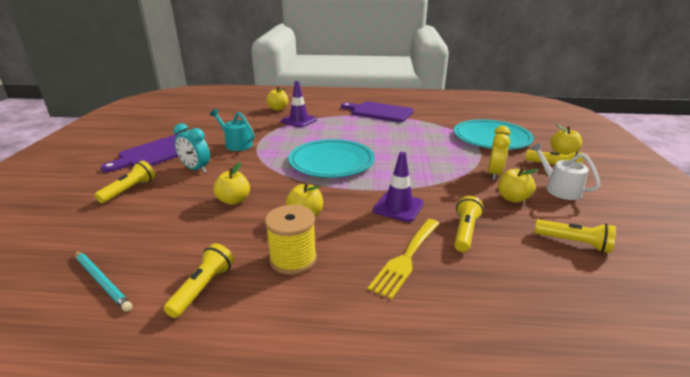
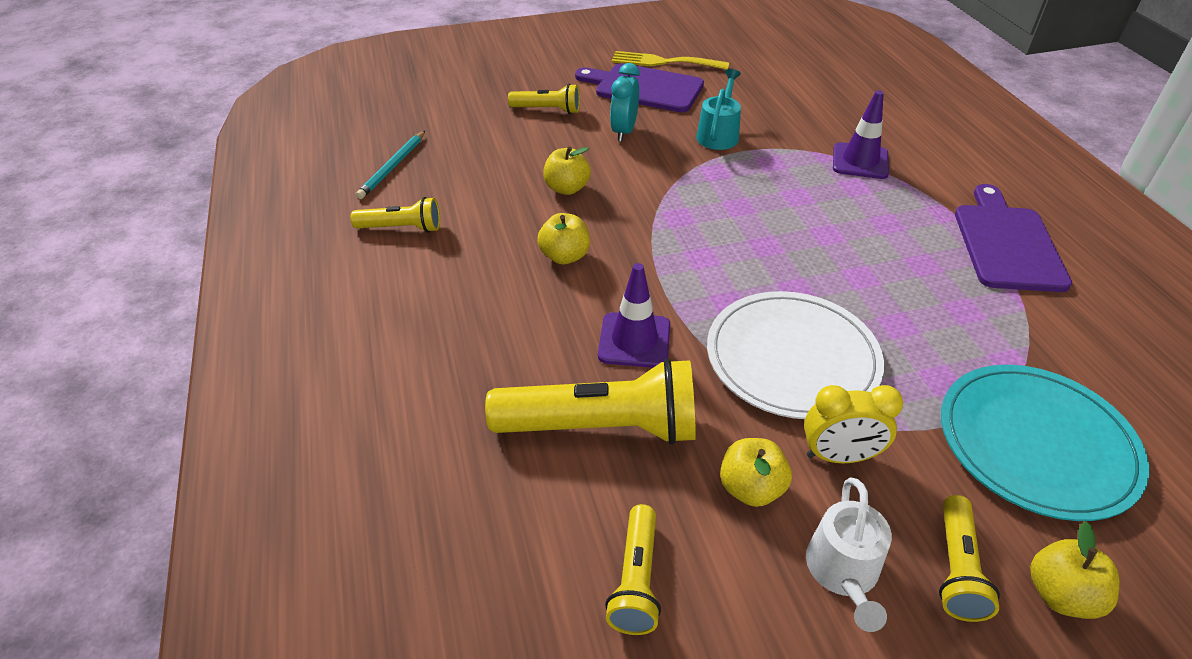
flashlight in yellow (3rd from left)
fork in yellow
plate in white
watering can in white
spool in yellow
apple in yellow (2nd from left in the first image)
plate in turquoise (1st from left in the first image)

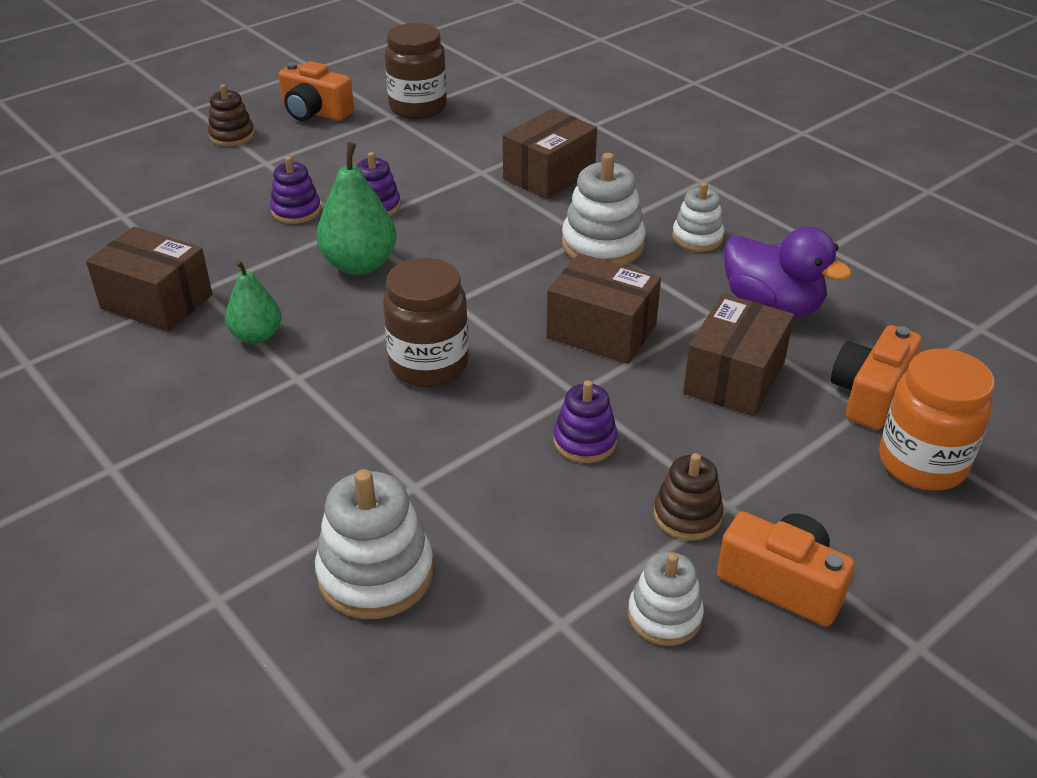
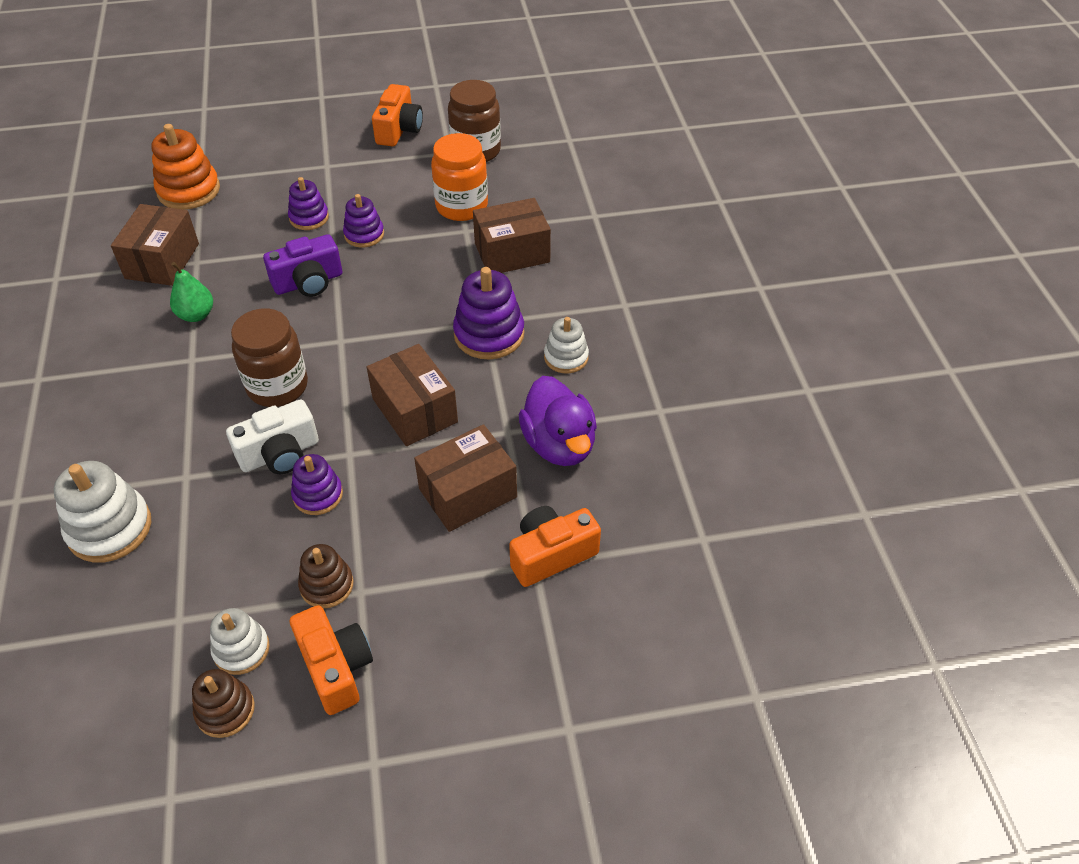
box in brown (1st from left)
stacking toy in orange
stacking toy in brown (1st from left)
camera in white
camera in purple
camera in orange (2nd from left)
jar in orange
stacking toy in purple (4th from left)

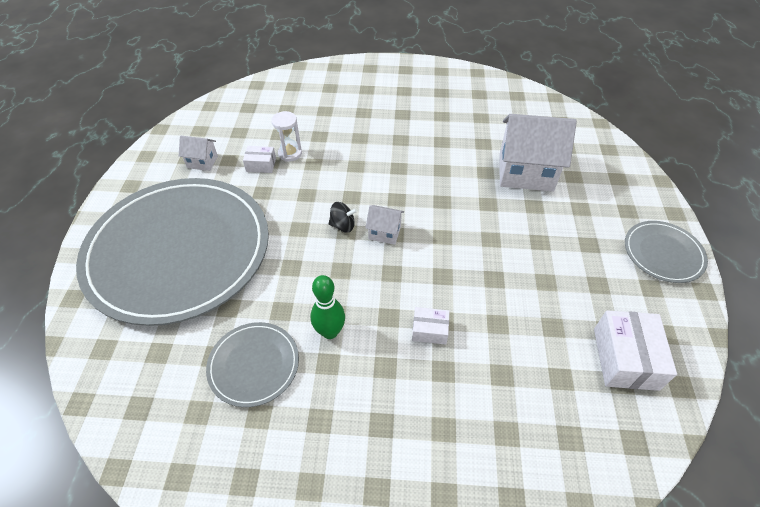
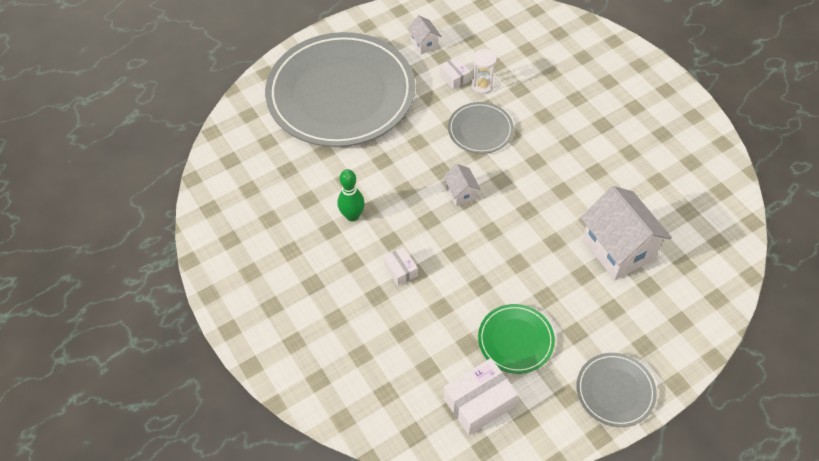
plate in grey (2nd from left)
plate in green
spinning top in black

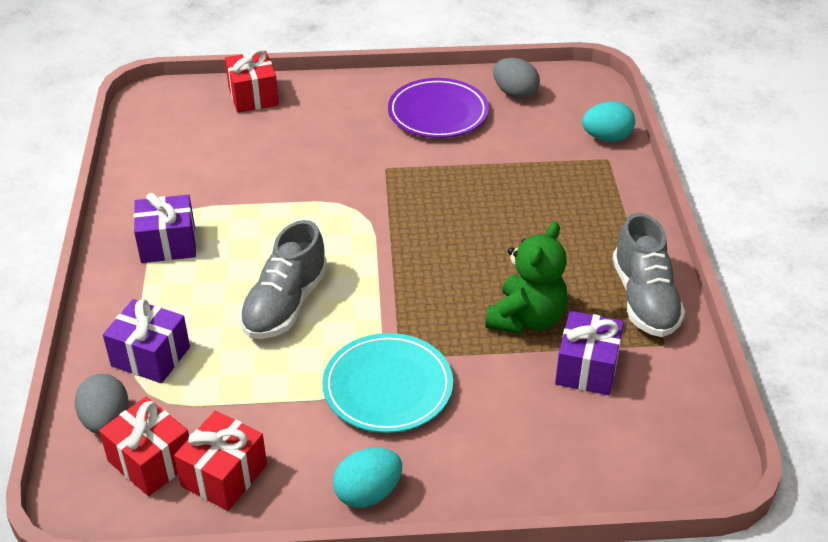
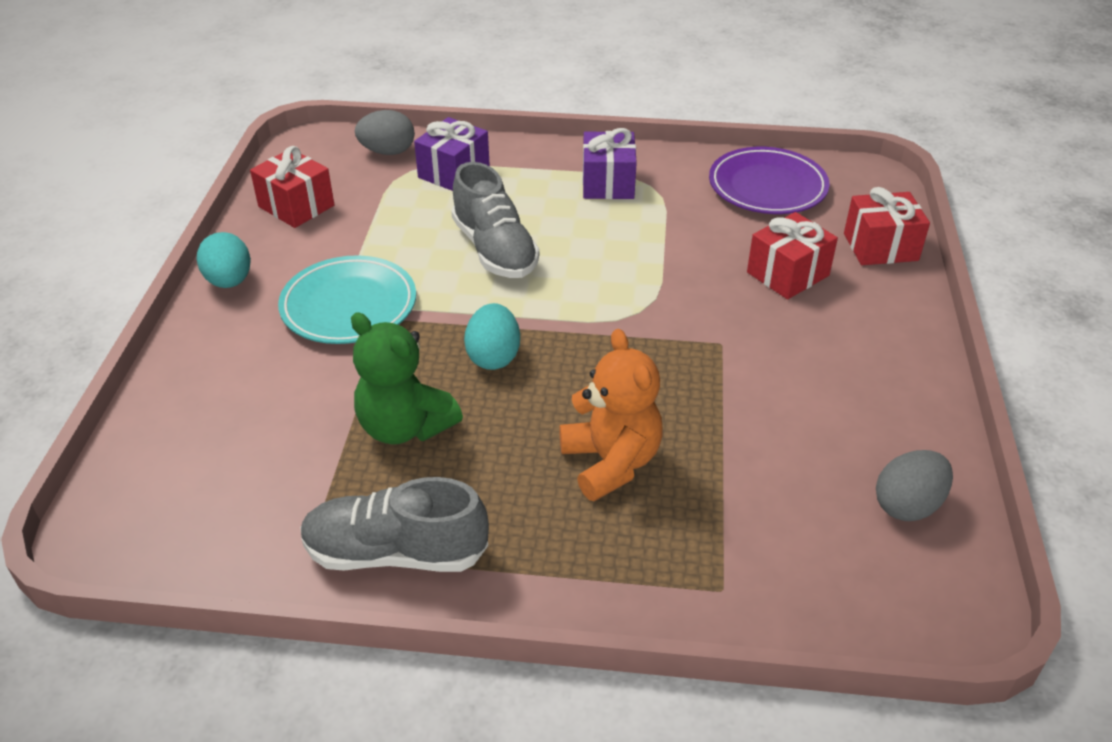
shoe in grey (2nd from left)
egg in turquoise (2nd from left)
teddy bear in orange
plate in purple
gift in red (2nd from left)
gift in purple (3rd from left in the first image)

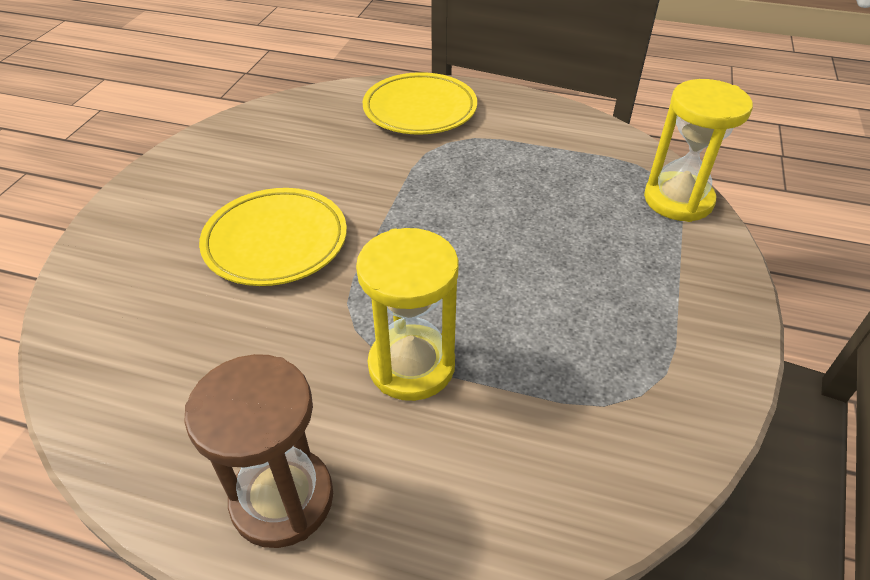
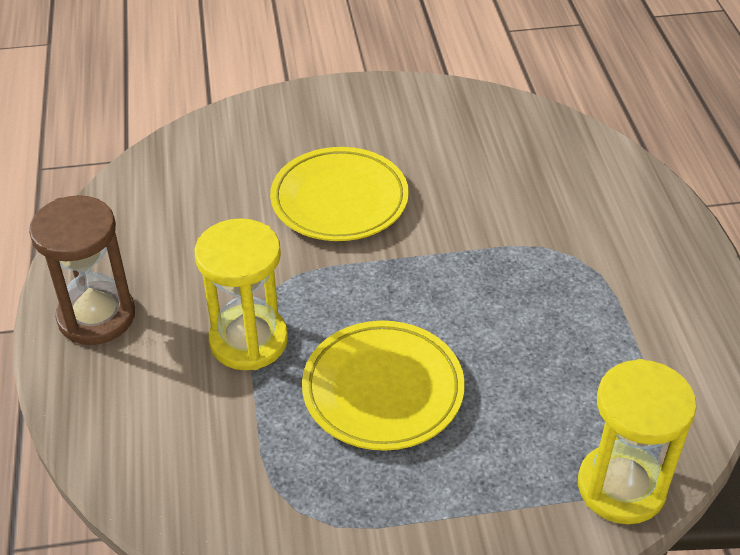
plate in yellow (2nd from left)

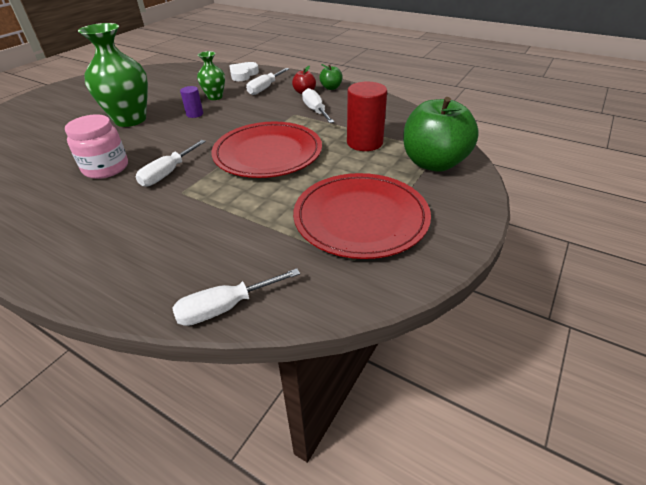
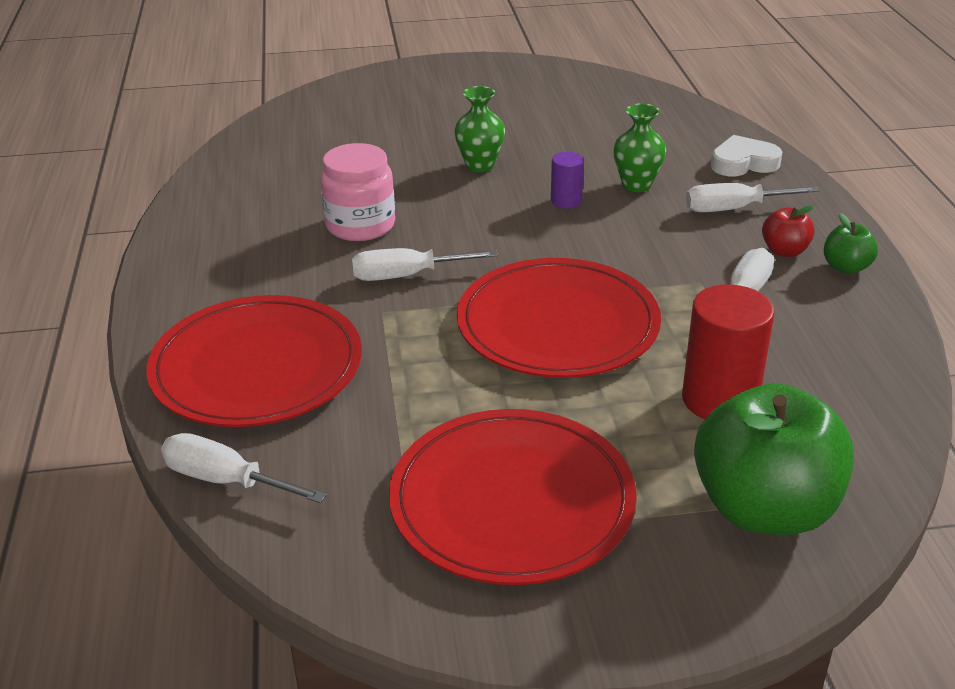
plate in red (1st from left)
vase in green (1st from left)

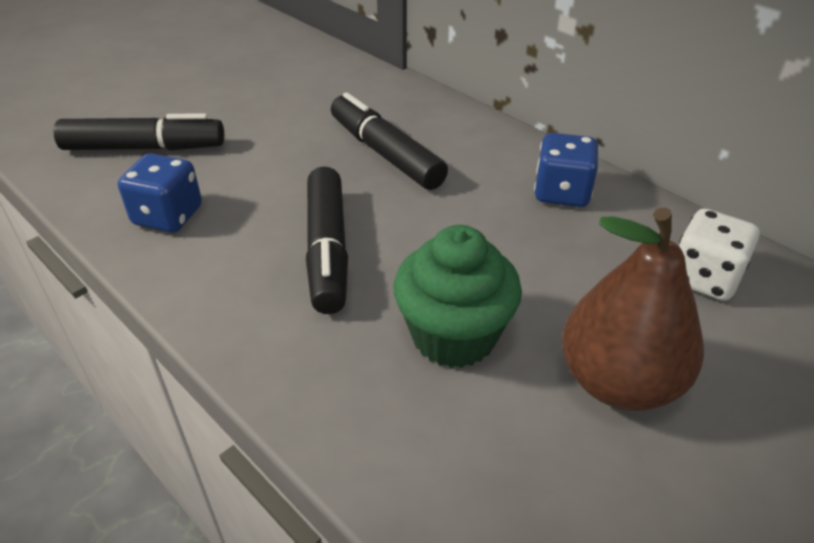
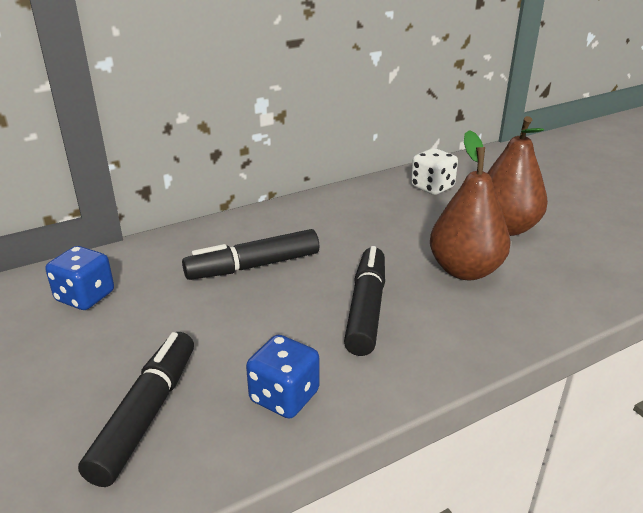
dice in blue (1st from left)
marker in black (3rd from left)
pear in brown (1st from left)

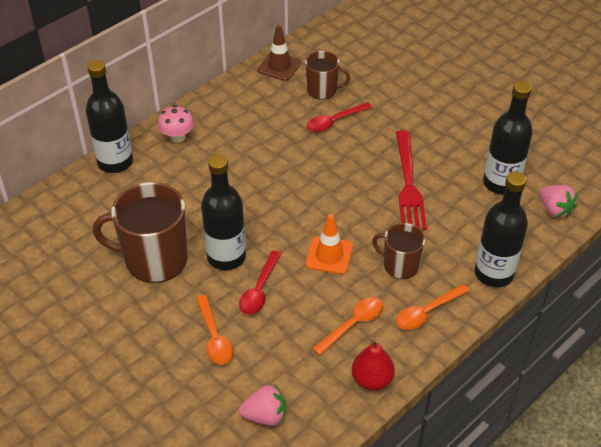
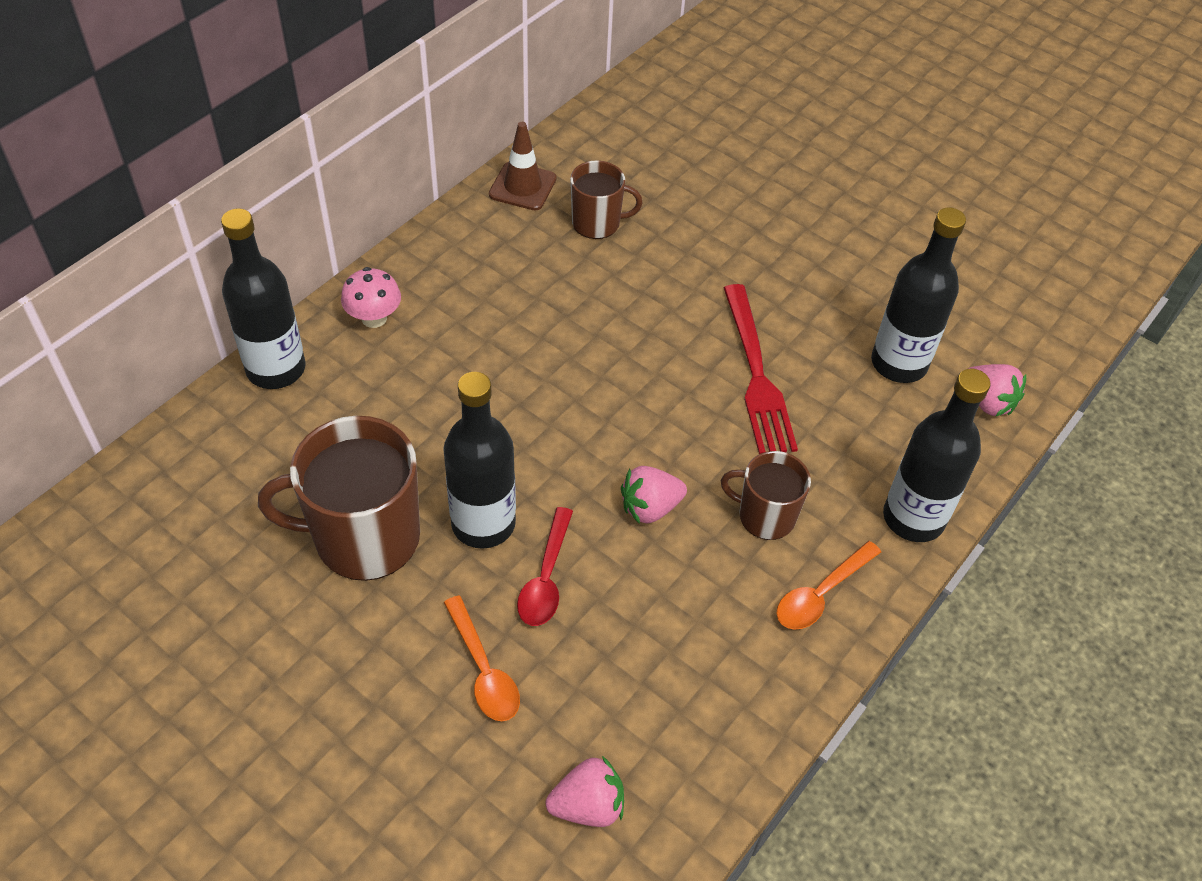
strawberry in pink (2nd from left)
spoon in red (2nd from left in the first image)
spoon in orange (2nd from left in the first image)
pear in red

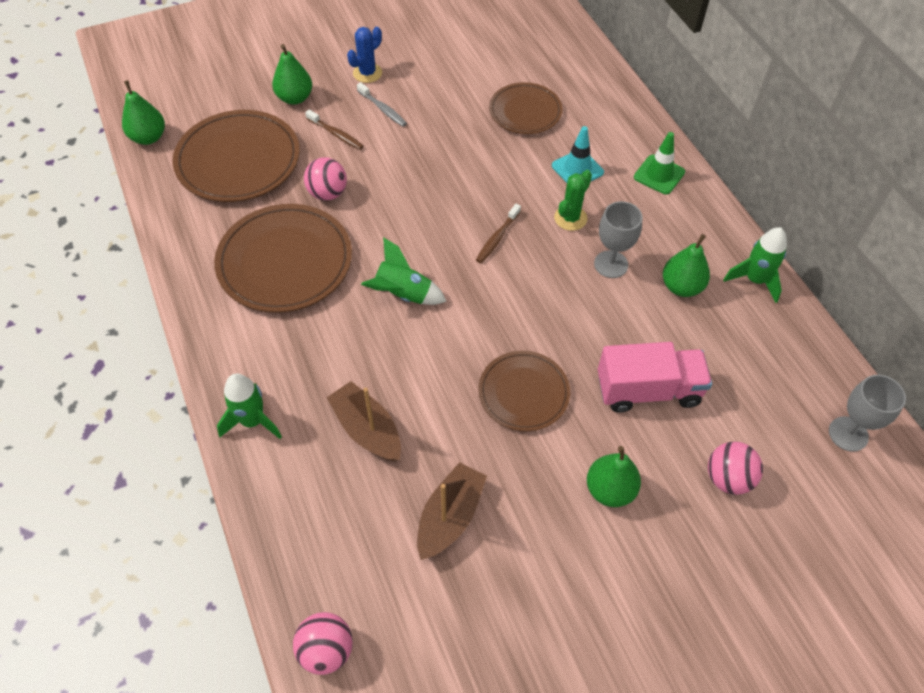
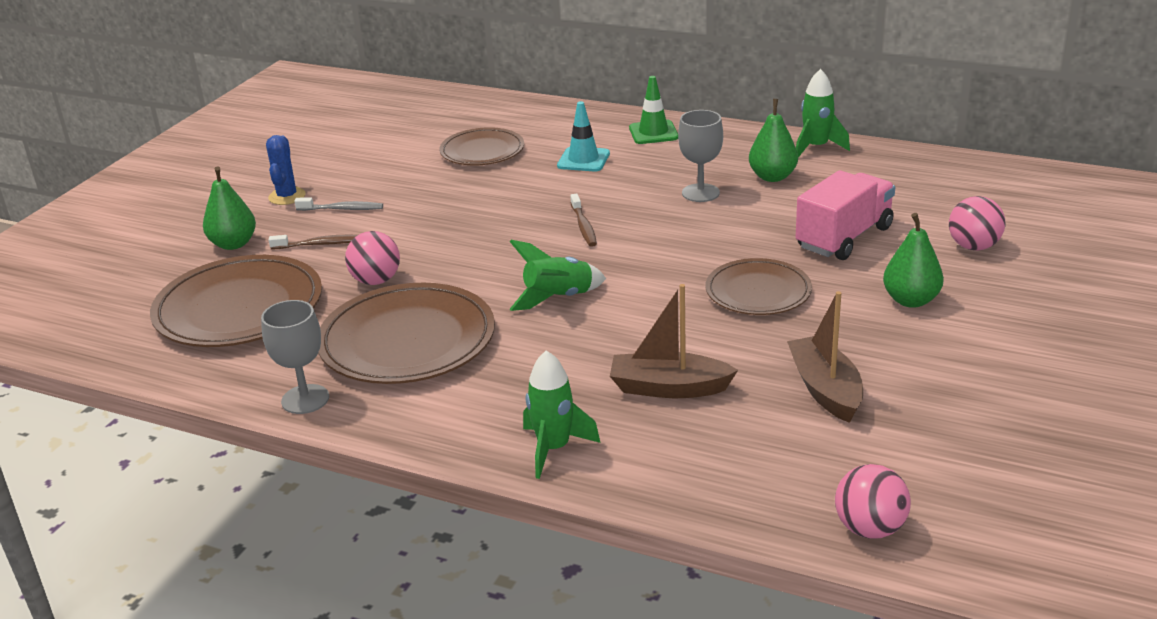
goblet in grey (1st from left)
pear in green (1st from left in the first image)
cactus in green

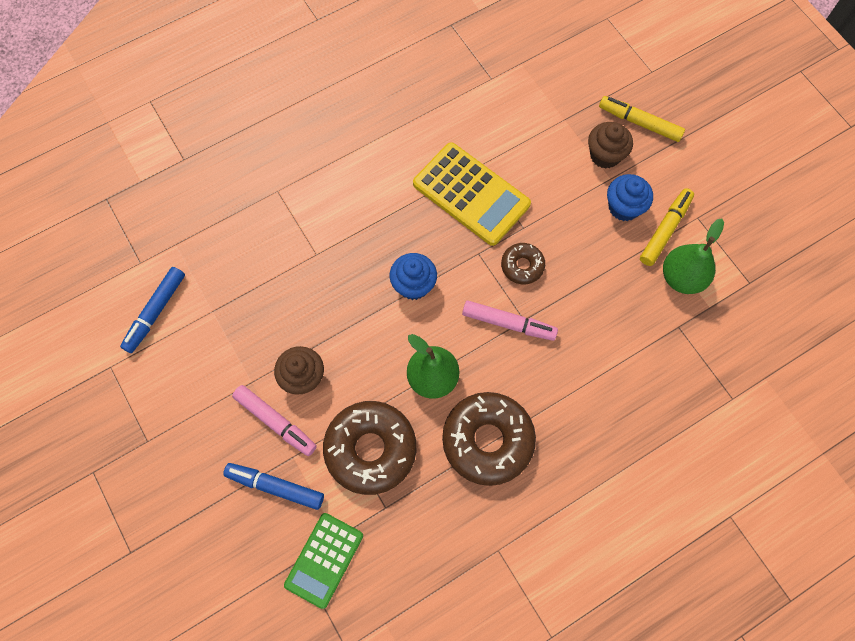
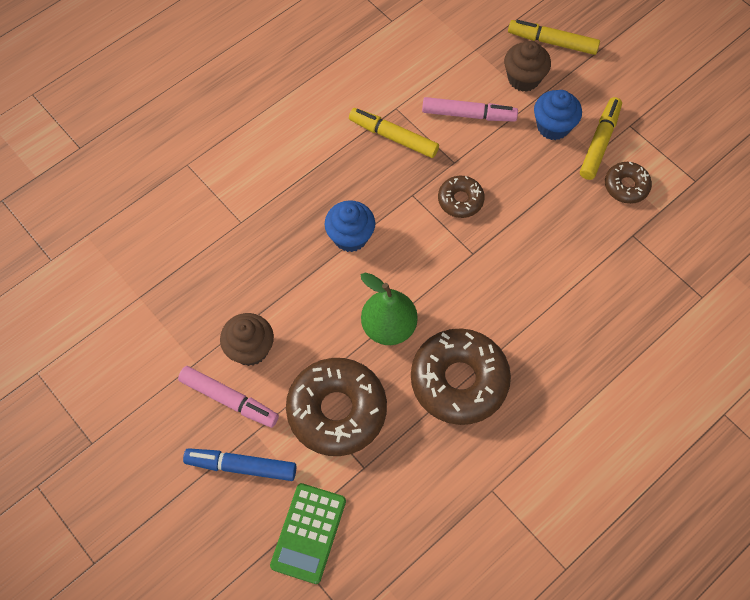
marker in yellow (1st from left)
marker in pink (2nd from left)
donut in brown (4th from left)
marker in blue (1st from left in the first image)

